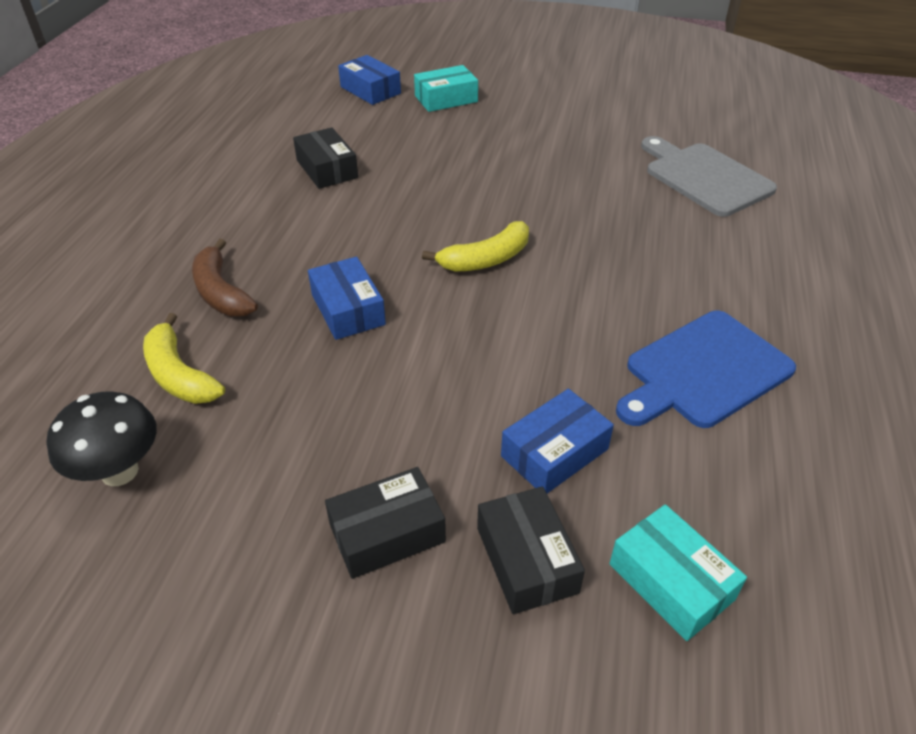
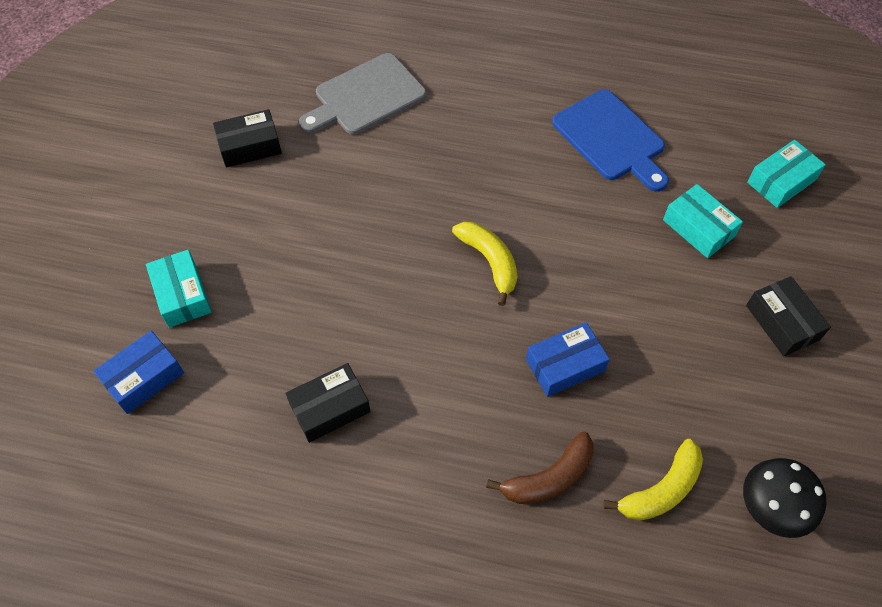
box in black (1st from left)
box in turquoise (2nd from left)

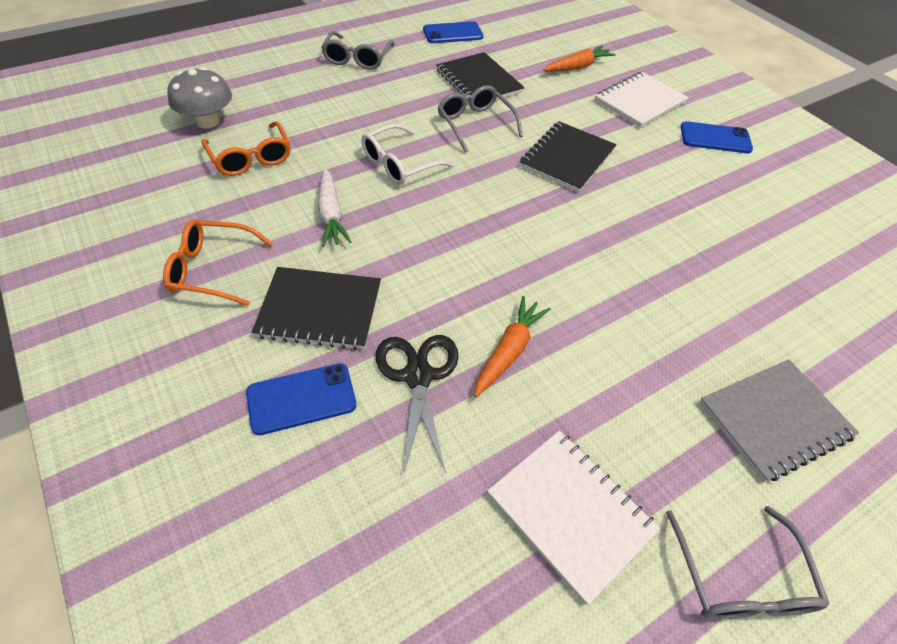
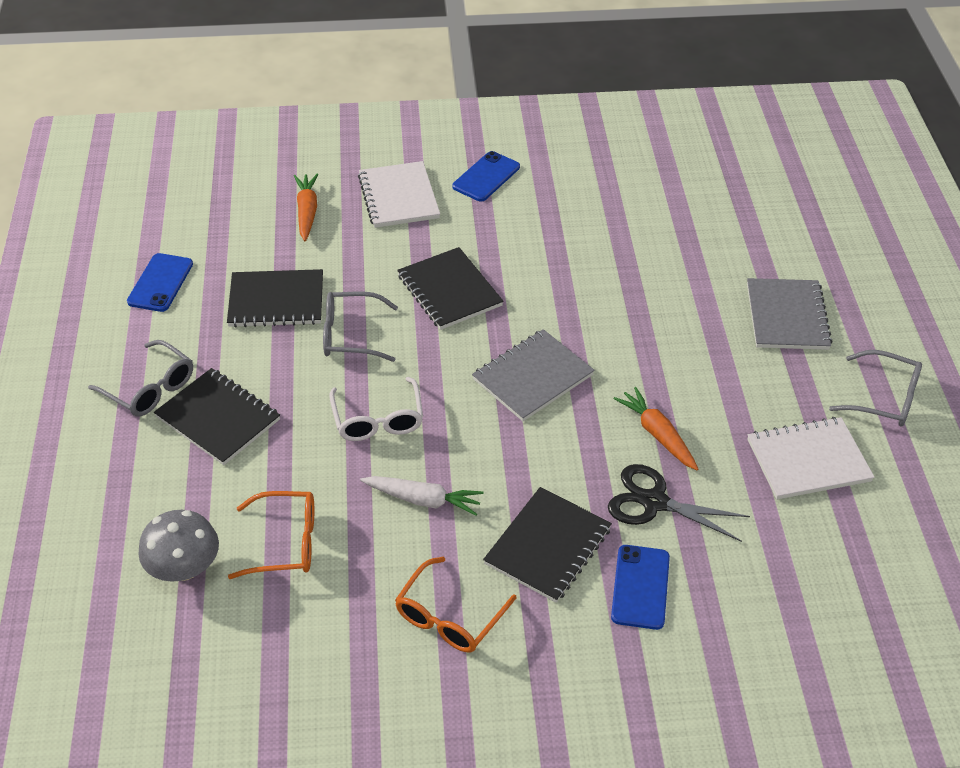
notebook in black (1st from left)
notebook in grey (1st from left)

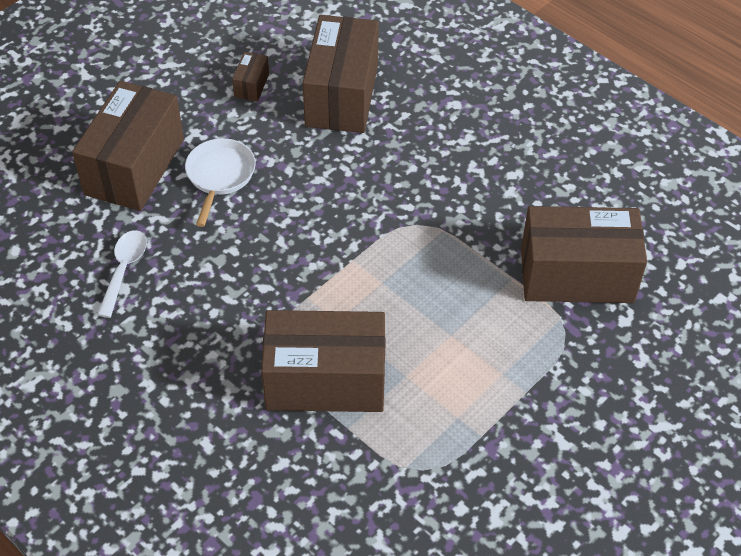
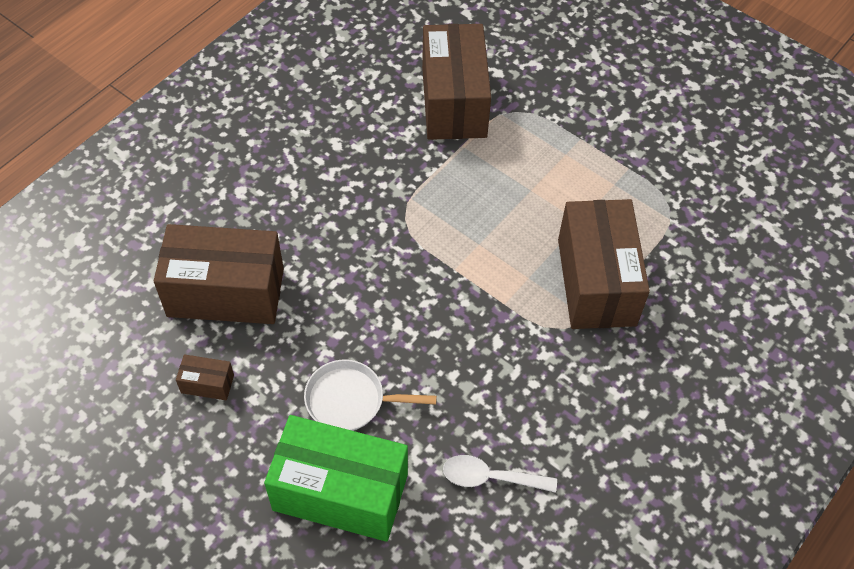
box in green

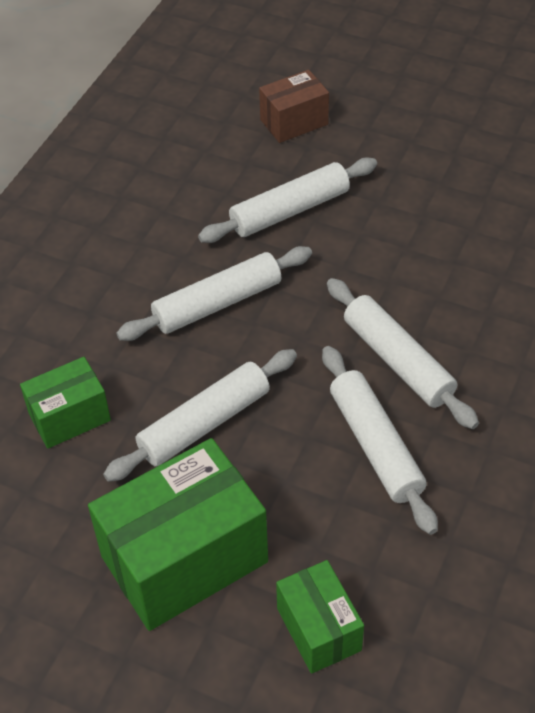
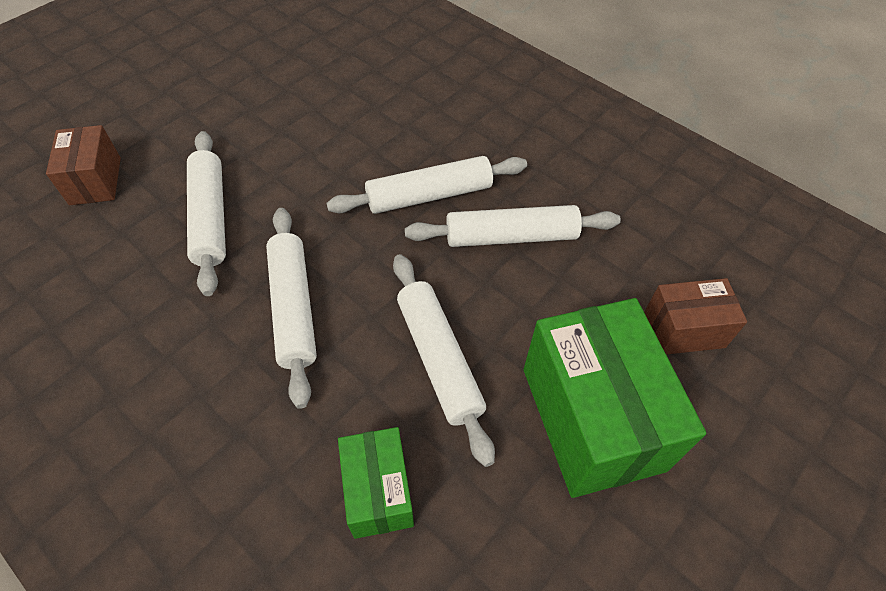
box in brown (2nd from left)

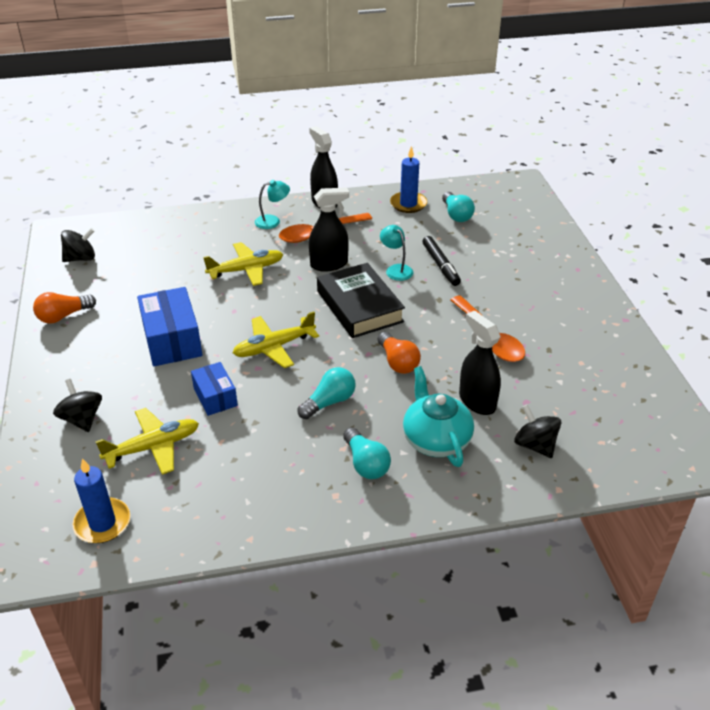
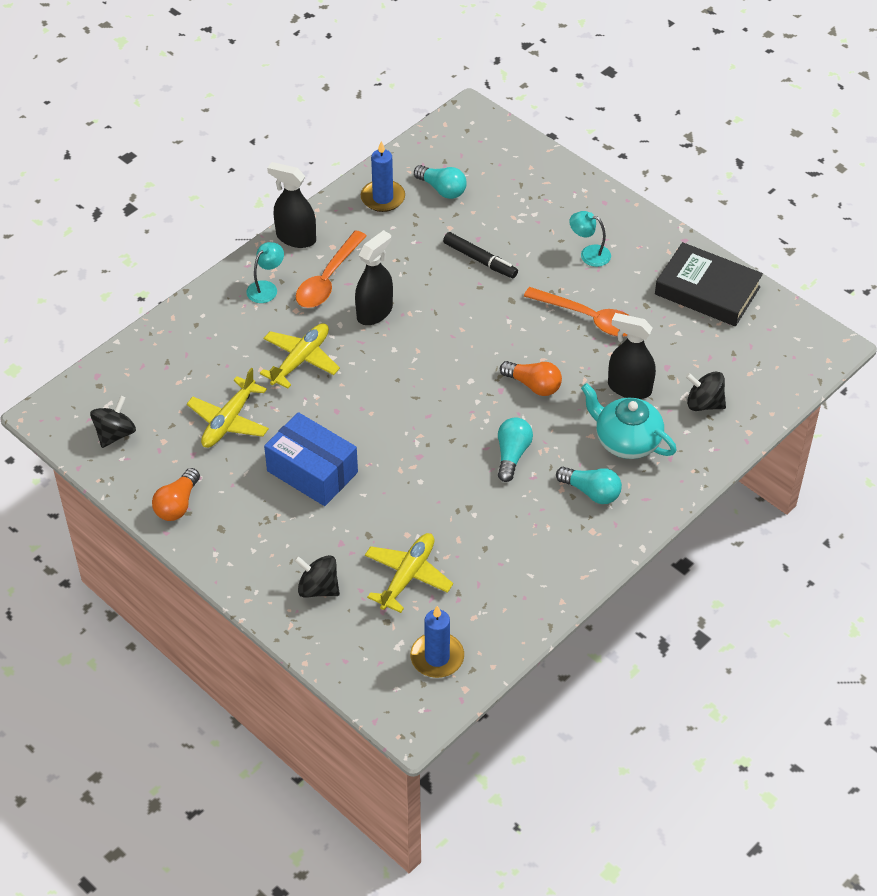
plane in yellow (1st from left)
lamp in turquoise (2nd from left)
book in black
box in blue (2nd from left in the first image)

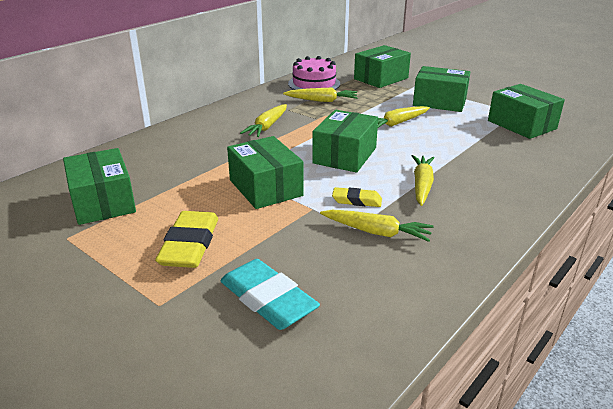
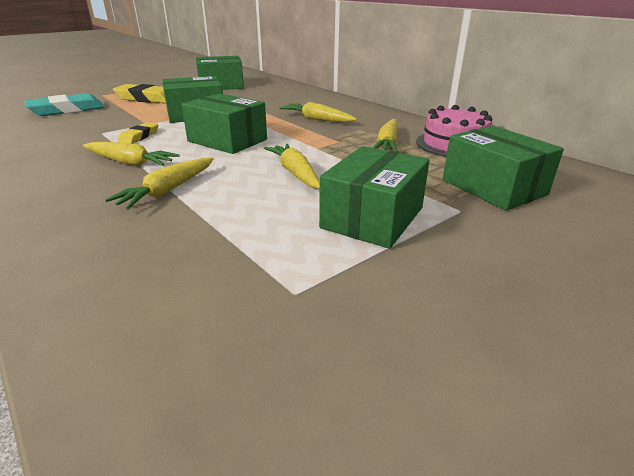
carrot in yellow (2nd from left)
box in green (6th from left in the first image)

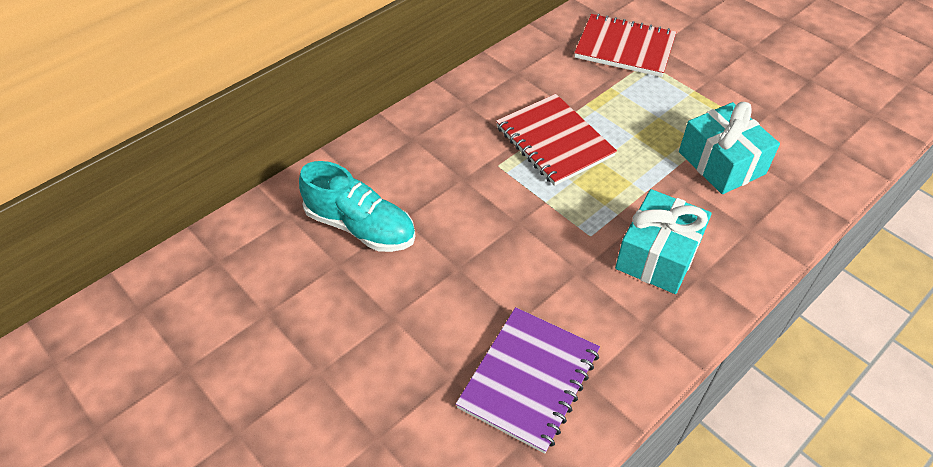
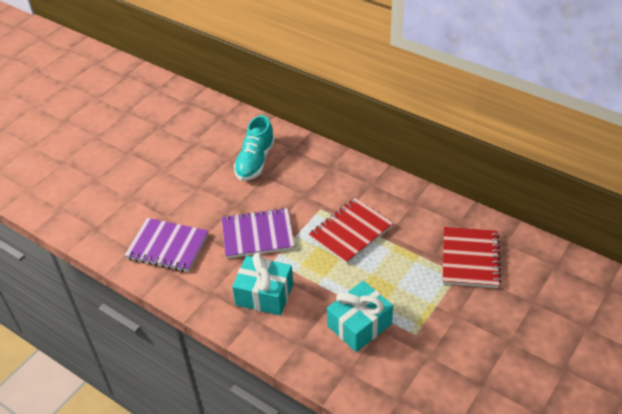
notebook in purple (2nd from left)

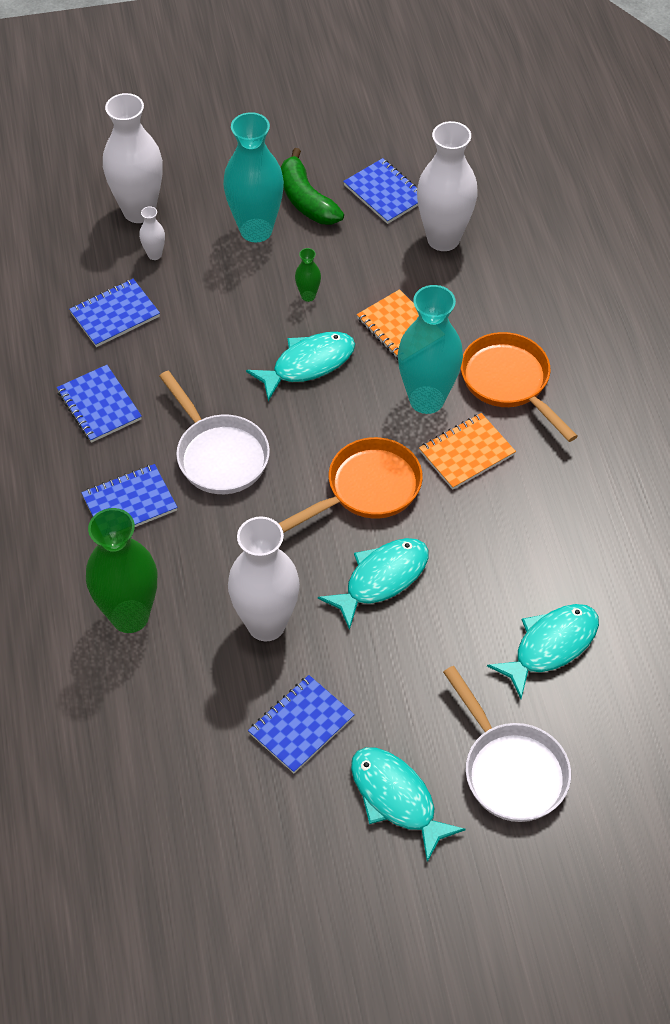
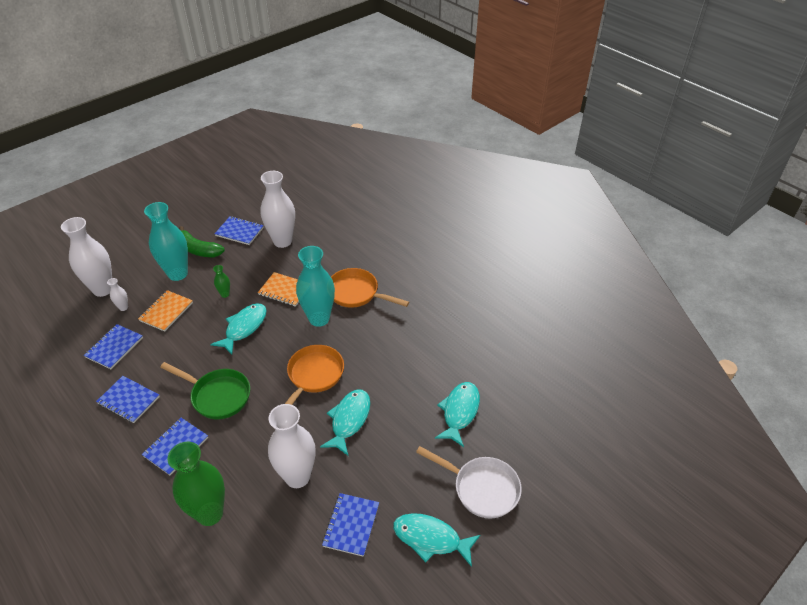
notebook in orange (1st from left)
pan in green

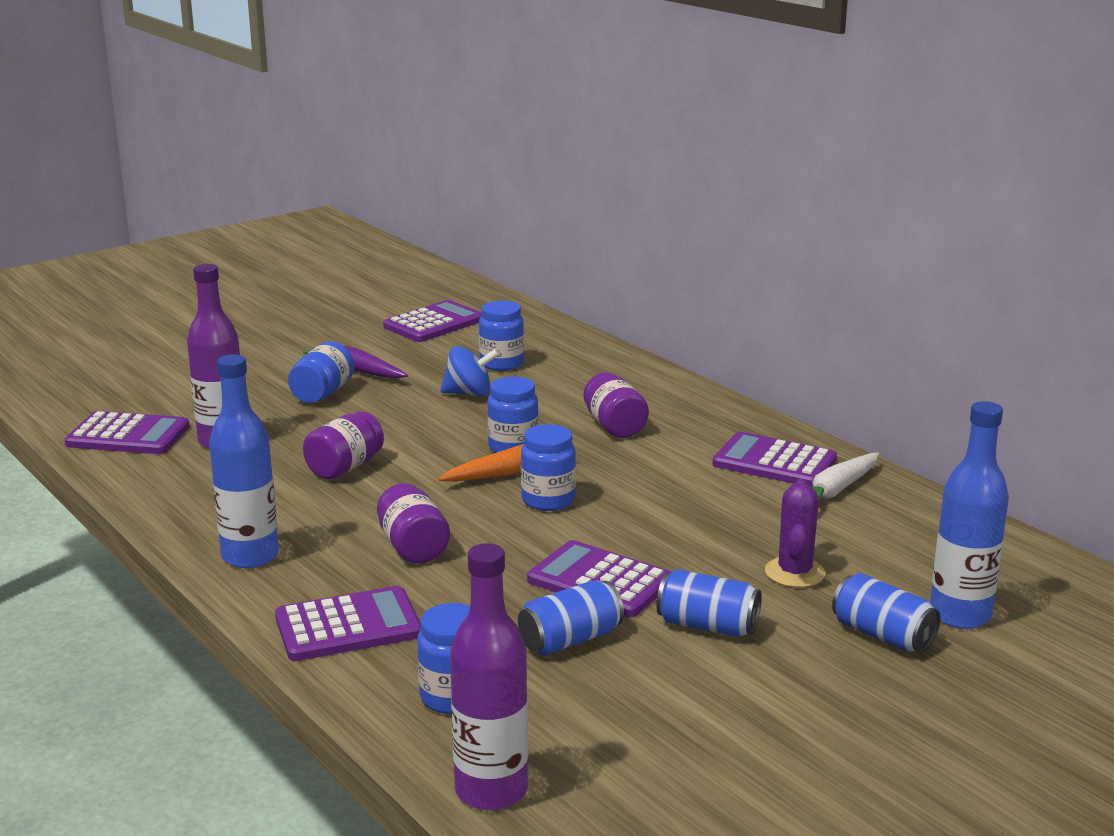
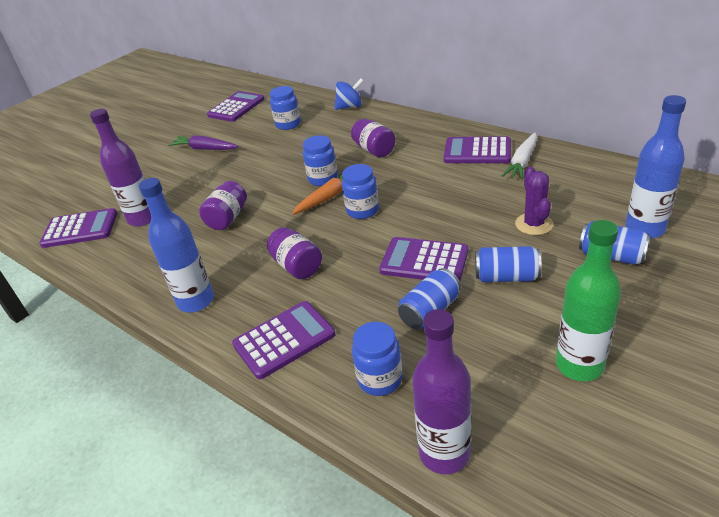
spinning top in blue
bottle in green
jar in blue (1st from left in the first image)

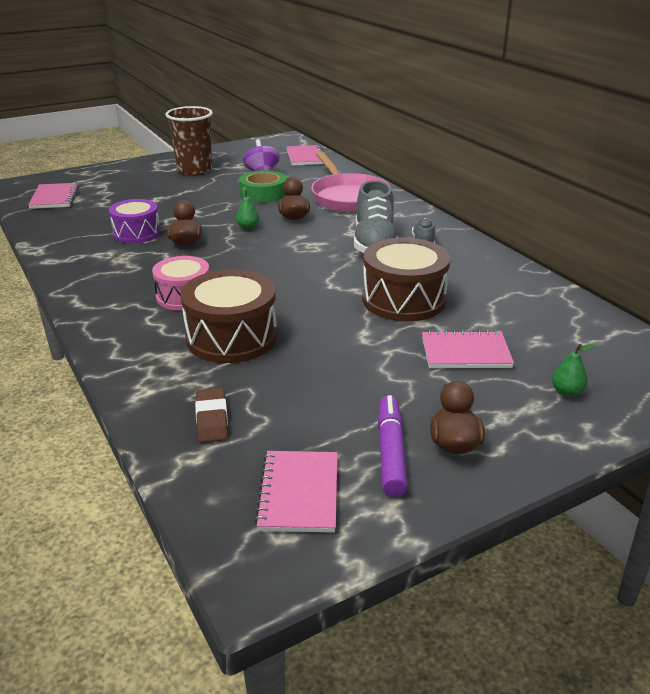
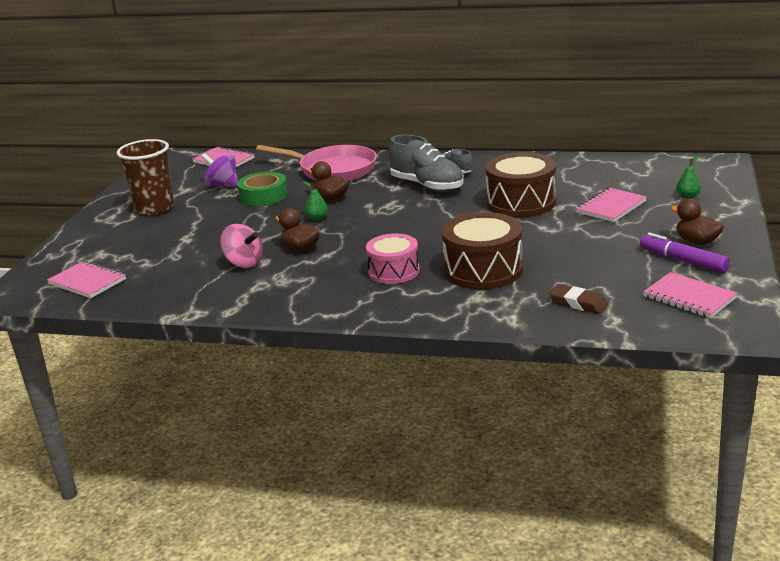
spinning top in pink

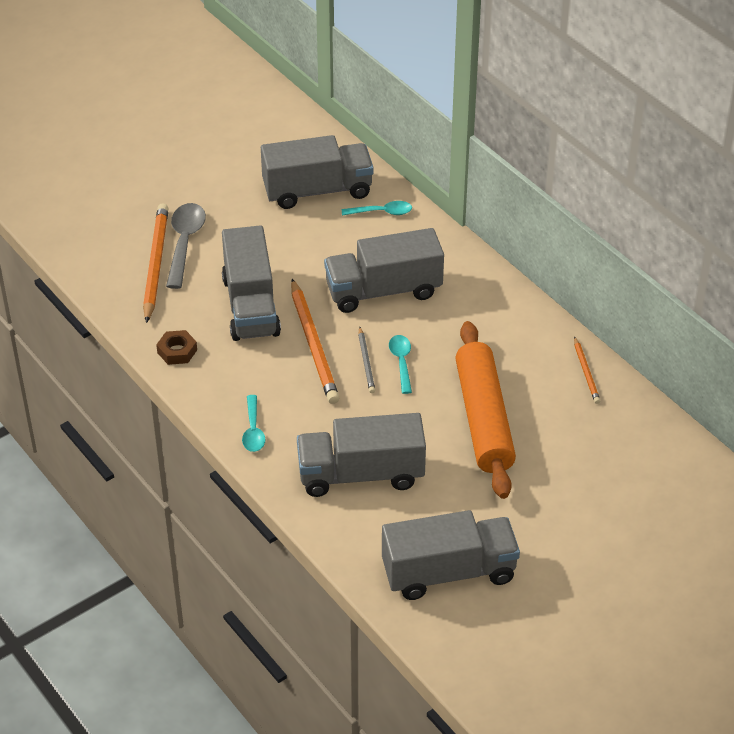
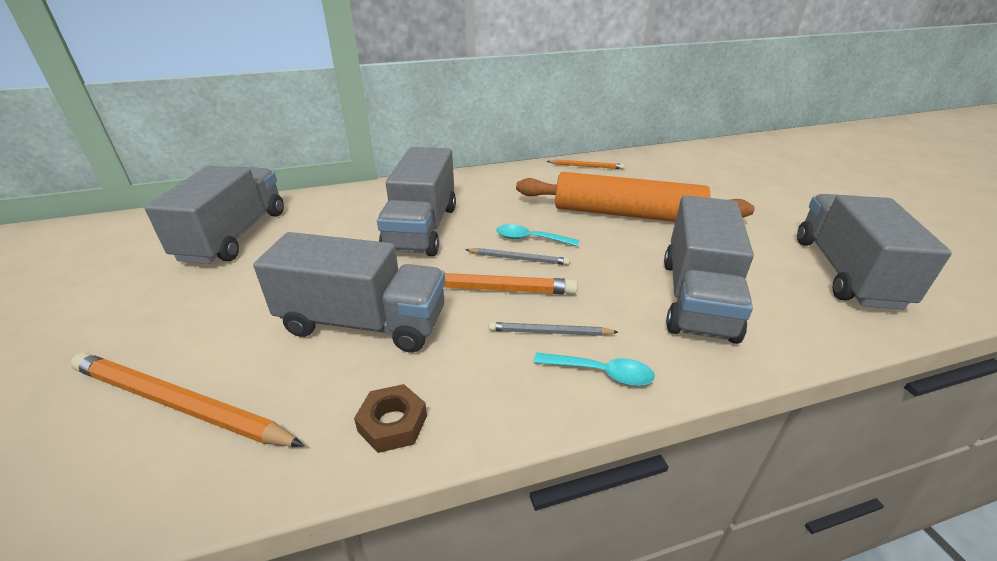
pencil in grey (2nd from left)
spoon in grey
spoon in turquoise (2nd from left in the first image)

